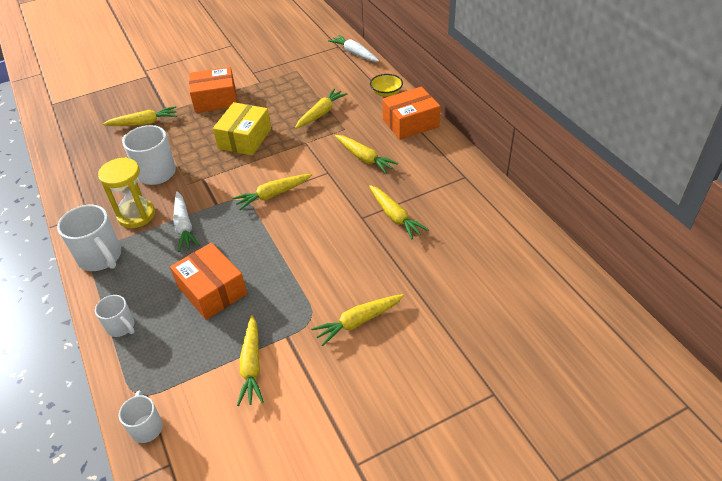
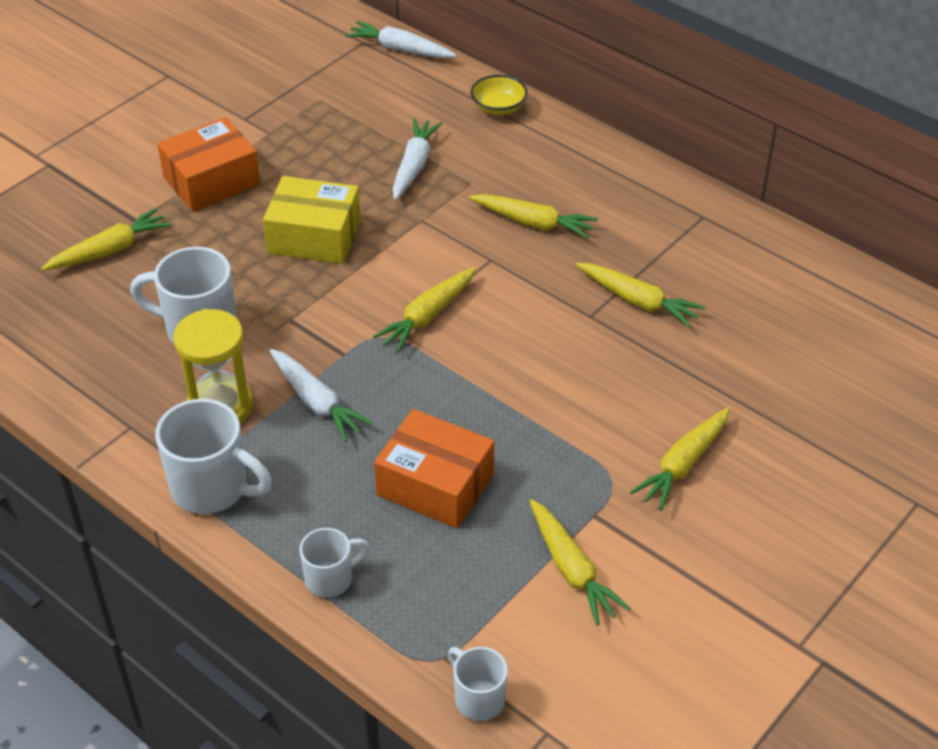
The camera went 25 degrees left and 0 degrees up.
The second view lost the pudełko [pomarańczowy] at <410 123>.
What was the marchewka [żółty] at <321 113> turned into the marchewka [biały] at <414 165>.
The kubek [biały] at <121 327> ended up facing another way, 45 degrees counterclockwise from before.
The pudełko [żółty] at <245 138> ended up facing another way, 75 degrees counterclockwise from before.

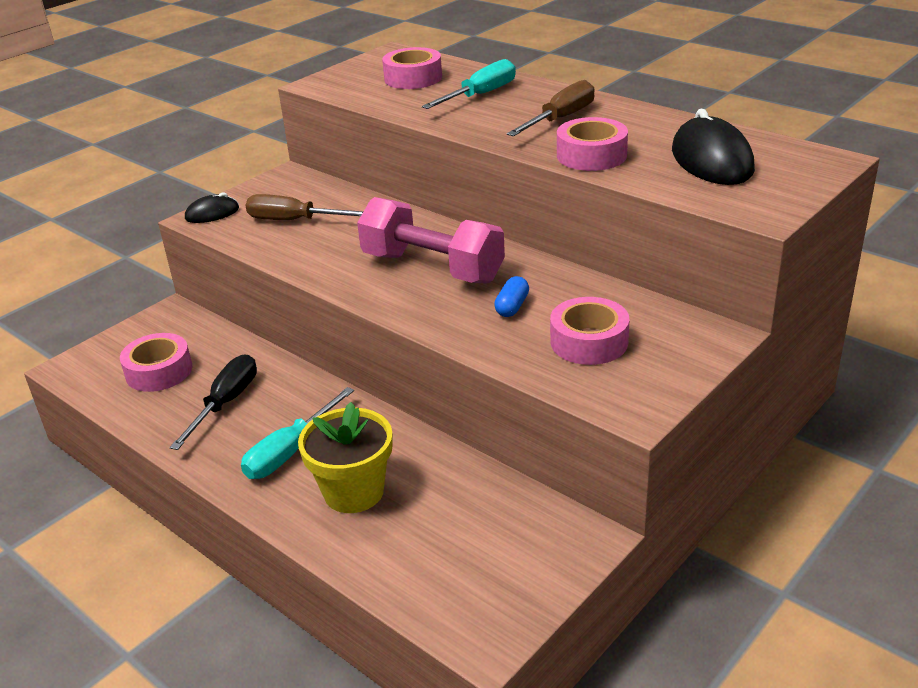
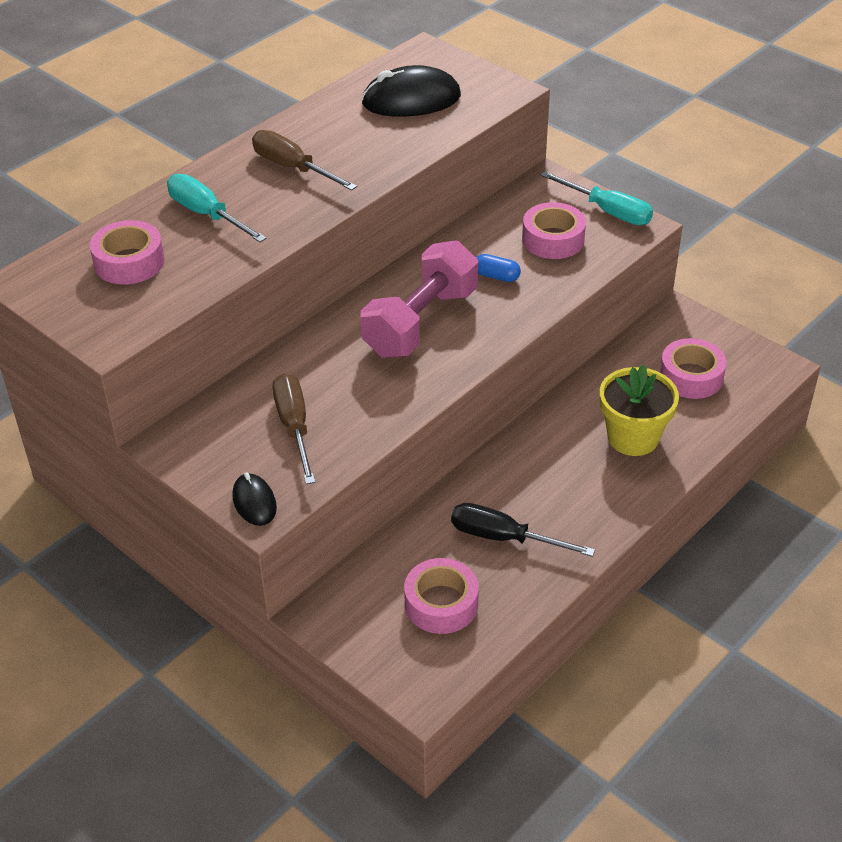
The camera went 90 degrees left and 10 degrees up.
The śrubokręt [turkusowy] ended up elsewhere, having gone from <290 451> to <607 211>.
The taśma klejąca [różowy] ended up elsewhere, having gone from <591 155> to <691 376>.
The śrubokręt [brązowy] at <294 221> ended up facing another way, 150 degrees clockwise from before.

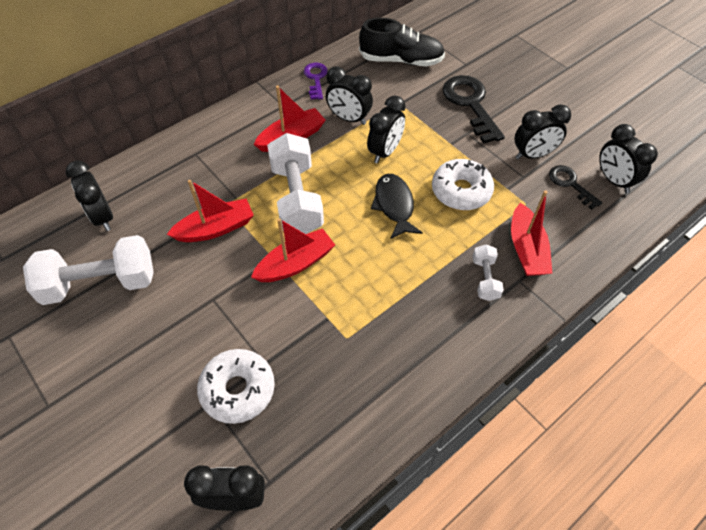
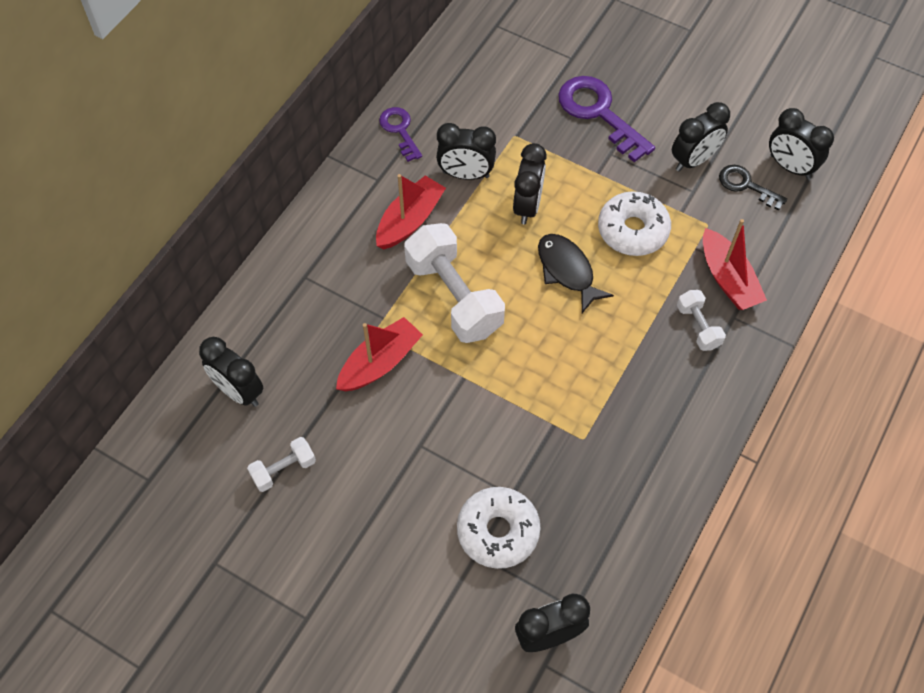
The camera went 20 degrees left and 5 degrees up.
The second view lost the łódka [czerwony] at <295 263>.
The second view lost the but [czarny] at <401 60>.
What was the klucz [czarny] at <470 104> turned into the klucz [fioletowy] at <599 113>.
The size of the hantel [biały] at <100 283> changed by a factor of 0.49.

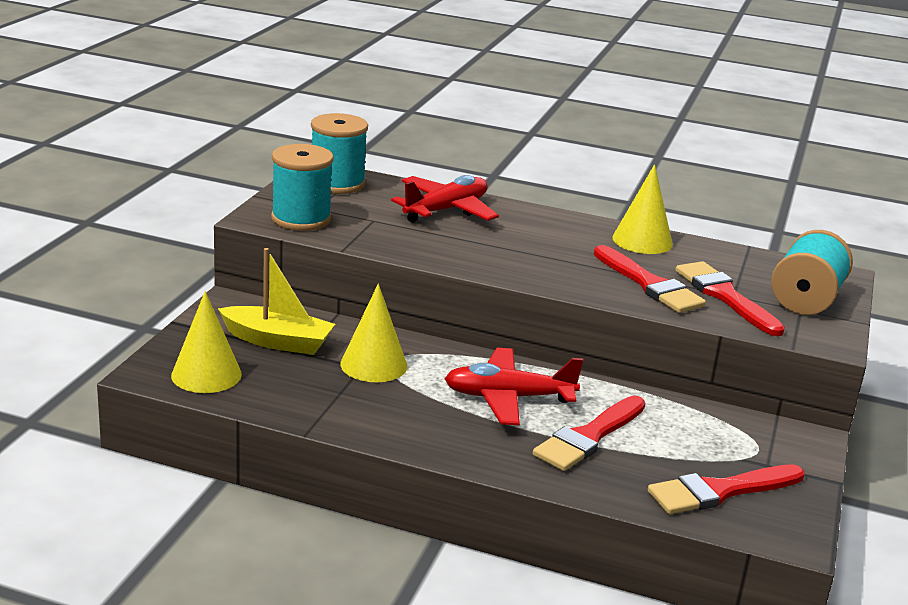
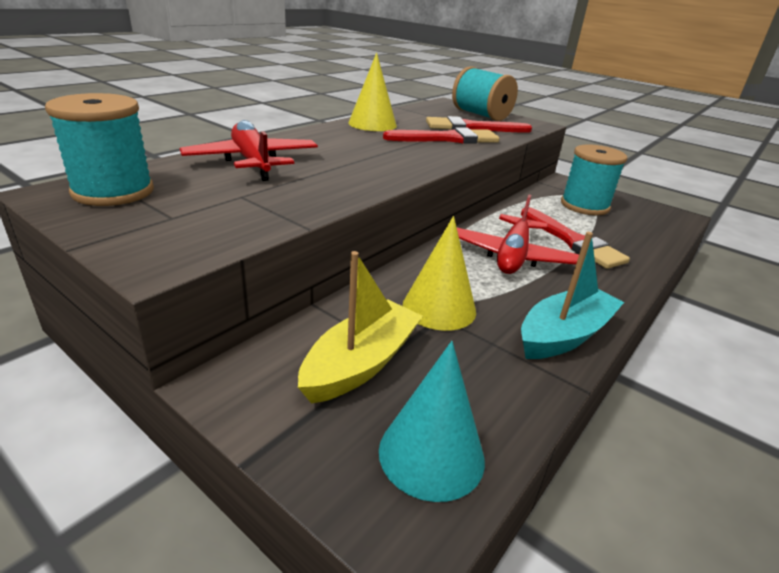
The camera went 70 degrees left and 5 degrees up.
The second view lost the pędzel [czerwony] at <720 491>.
The second view gained the łódka [turkusowy] at <564 335>.
The szpulka [turkusowy] ended up elsewhere, having gone from <301 219> to <584 206>.
What was the stożek [żółty] at <206 374> turned into the stożek [turkusowy] at <431 454>.

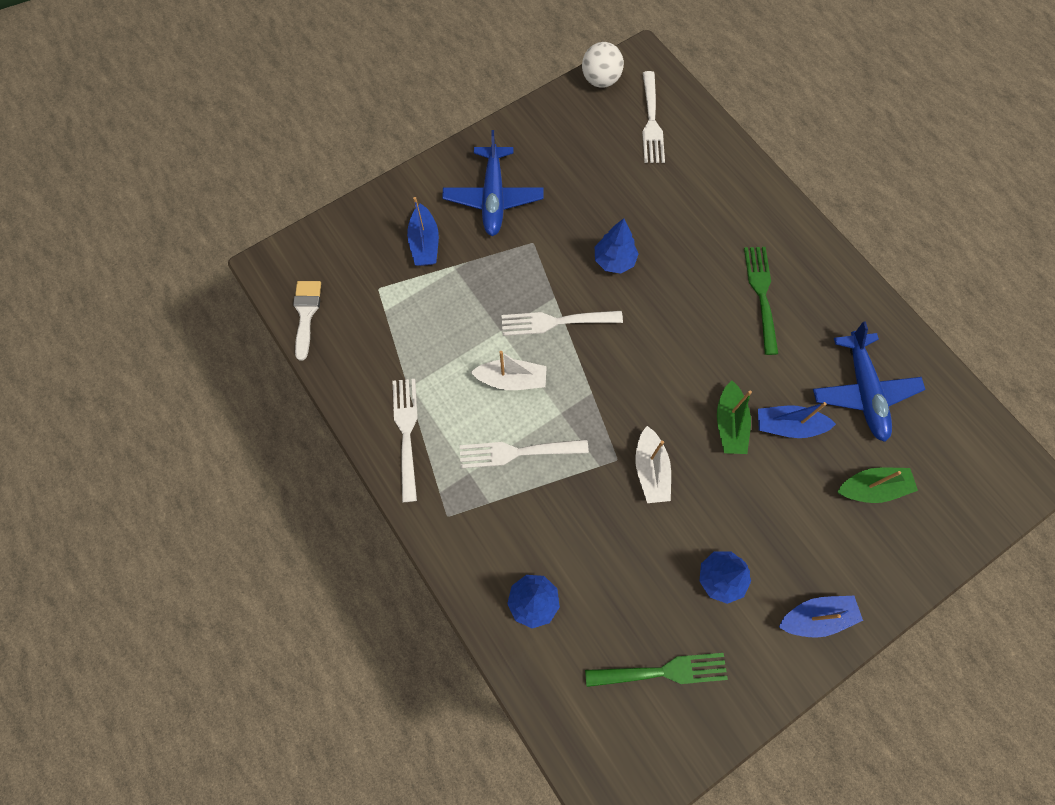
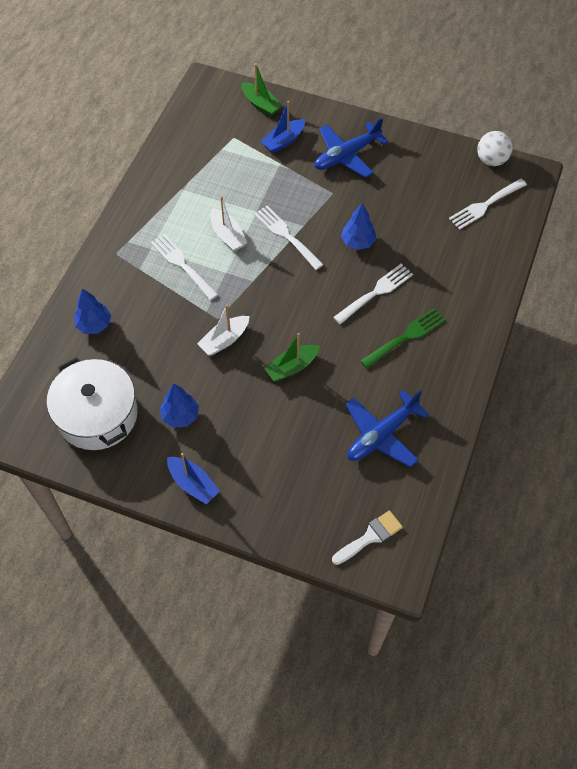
The camera went 55 degrees right and 10 degrees down.
The second view lost the łódka [niebieski] at <788 426>.
The pędzel [biały] ended up elsewhere, having gone from <306 313> to <370 536>.
The widelec [biały] ended up elsewhere, having gone from <406 433> to <376 292>.
The łódka [zielony] ended up elsewhere, having gone from <872 488> to <261 104>.
Where the widelec [zielony] stood at <662 671>, the garnek [biały] came to stand at <97 415>.

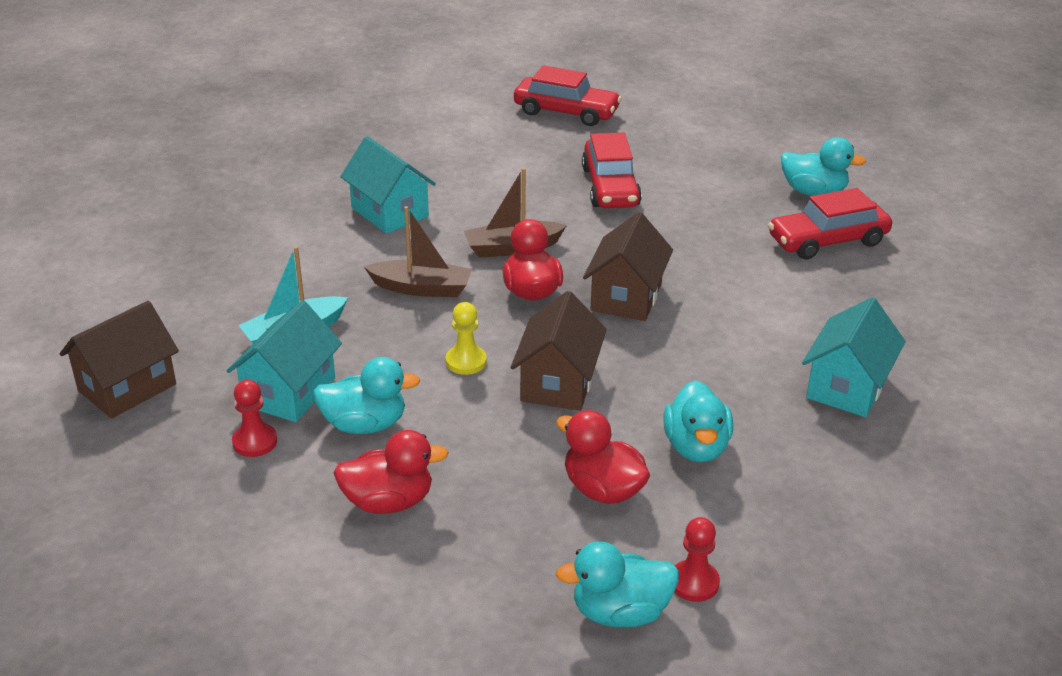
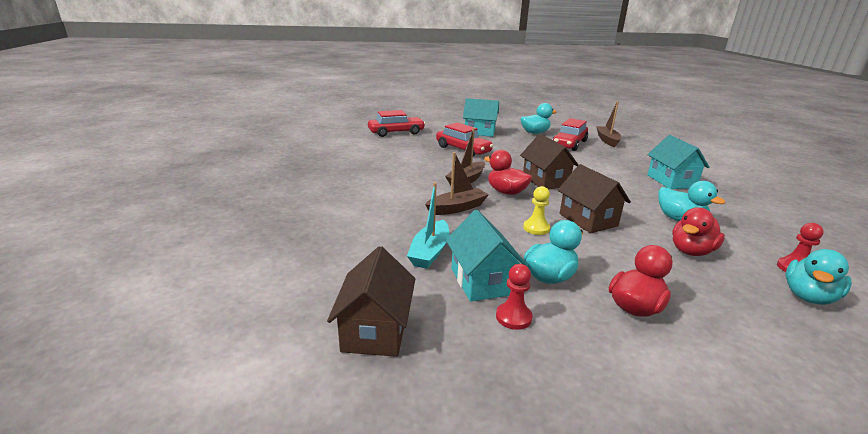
The camera went 40 degrees left and 10 degrees down.
The second view gained the łódka [brązowy] at <607 140>.
The domek [turkusowy] ended up elsewhere, having gone from <390 212> to <479 132>.
The kaczka [czerwony] at <602 489> ended up facing another way, 45 degrees counterclockwise from before.

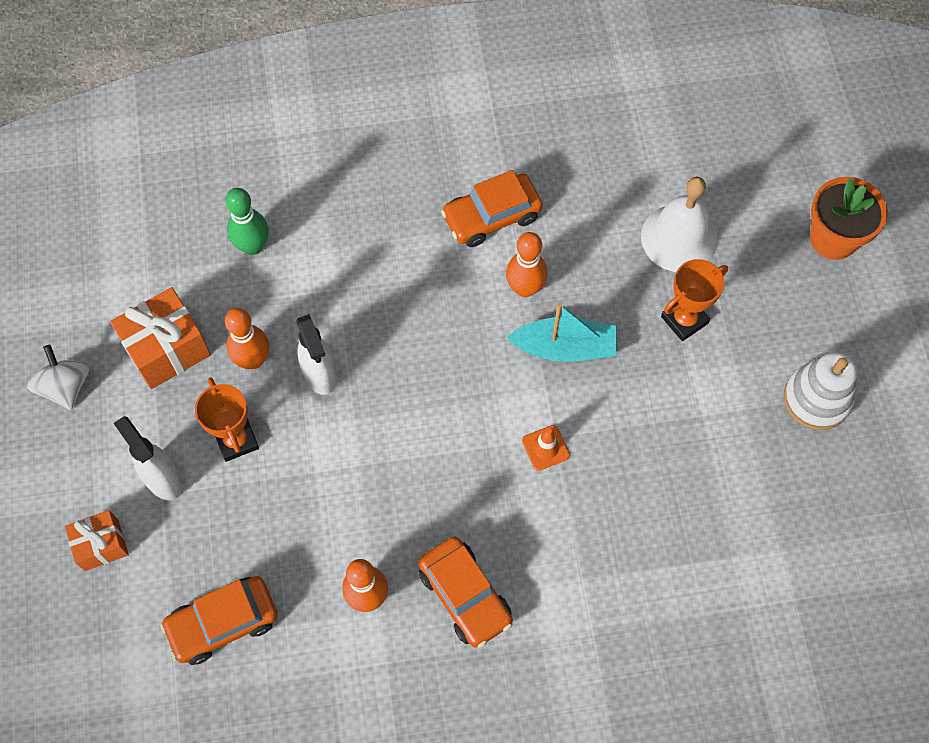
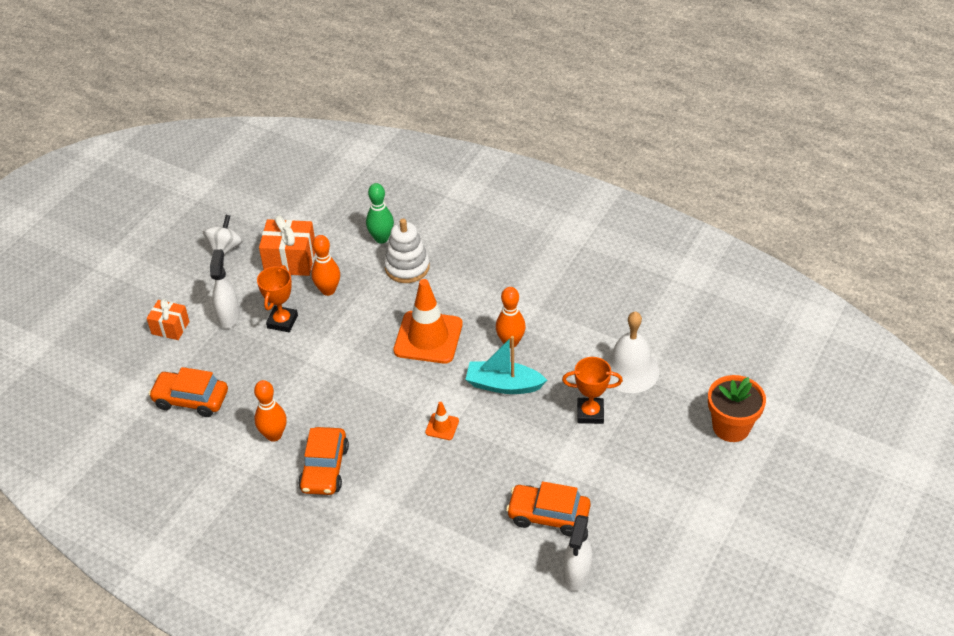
The camera went 40 degrees right and 20 degrees down.
The second view gained the pachołek [pomarańczowy] at <428 337>.
The spryskiwacz [biały] ended up elsewhere, having gone from <320 374> to <577 575>.
The samochód [pomarańczowy] ended up elsewhere, having gone from <491 217> to <548 515>.
The zabawka nakładanka [biały] ended up elsewhere, having gone from <816 399> to <407 267>.
The łódka [turkusowy] at <565 348> ended up facing another way, 150 degrees clockwise from before.

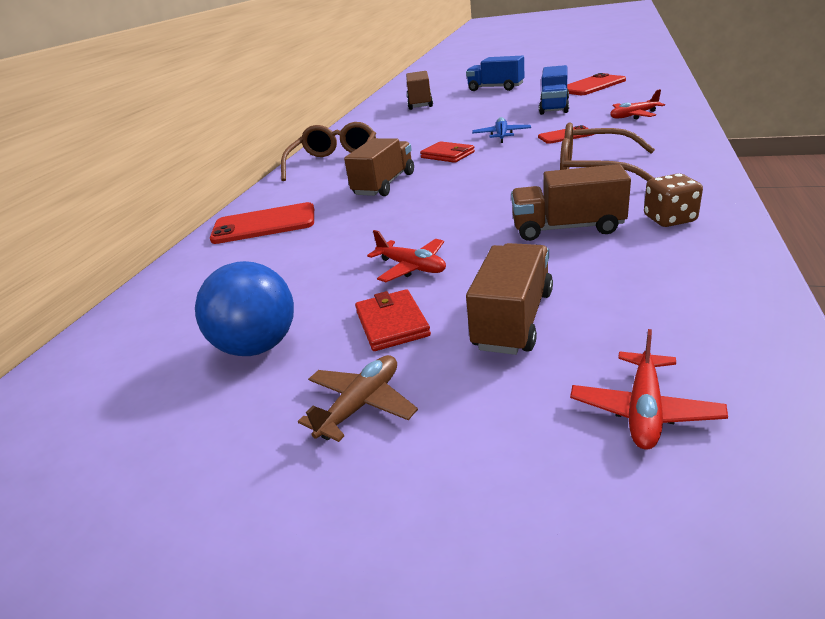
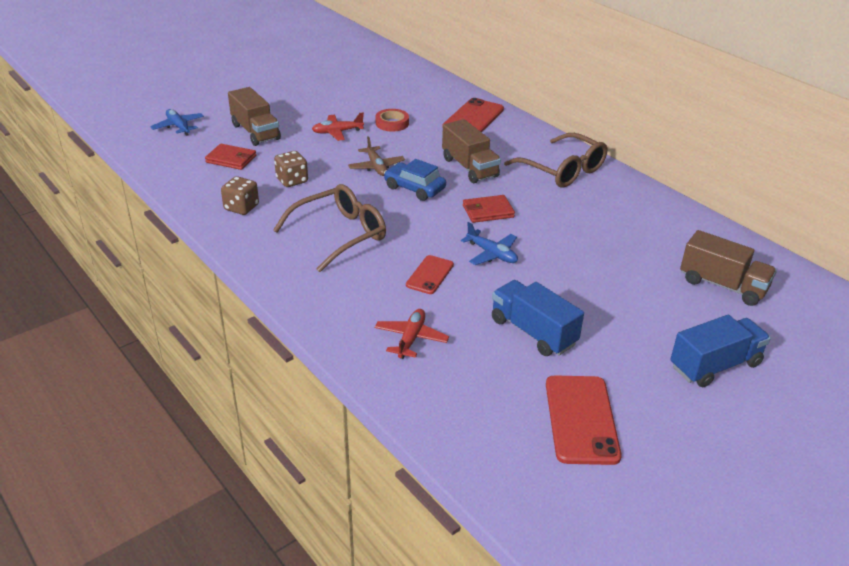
The camera went 120 degrees right and 5 degrees up.
The second view lost the piłka [niebieski] at <258 346>.
The second view gained the taśma klejąca [czerwony] at <392 123>.
The second view gained the samochód [niebieski] at <414 188>.
The samolot [brązowy] ended up elsewhere, having gone from <361 405> to <376 167>.
The portfel [czerwony] ended up elsewhere, having gone from <392 323> to <231 159>.
Where the ciężarówka [brązowy] stood at <567 228>, the kostka do gry [brązowy] came to stand at <292 180>.
What was the samolot [czerwony] at <644 410> turned into the samolot [niebieski] at <178 127>.

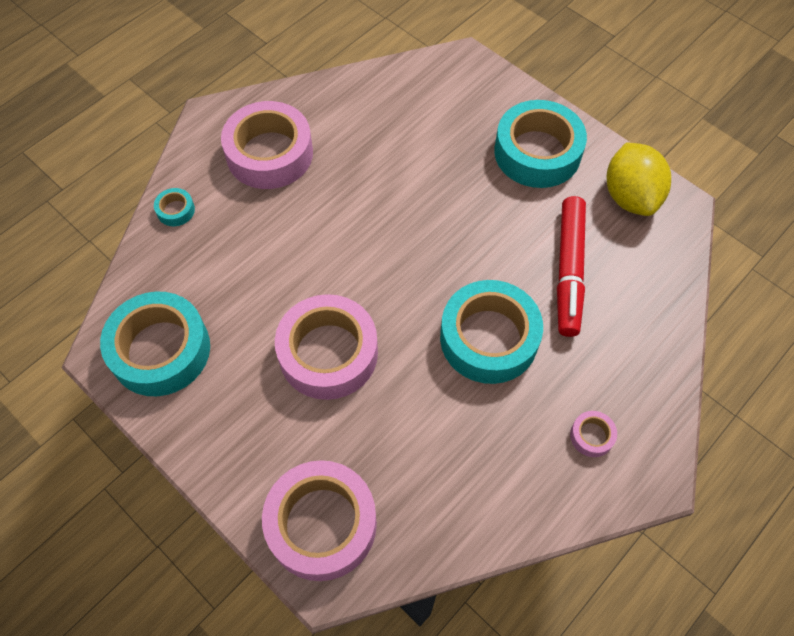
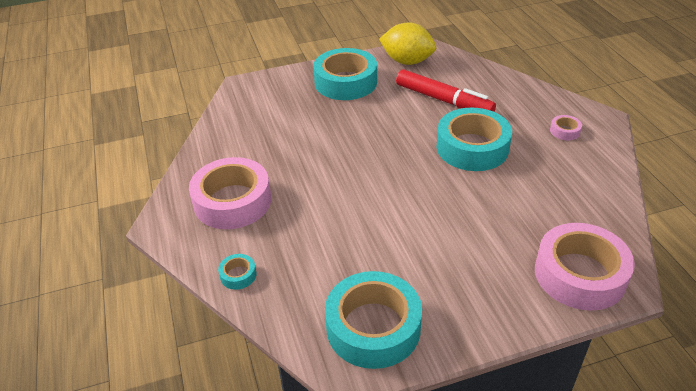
The camera went 60 degrees left and 20 degrees down.
The second view lost the taśma klejąca [różowy] at <328 353>.

